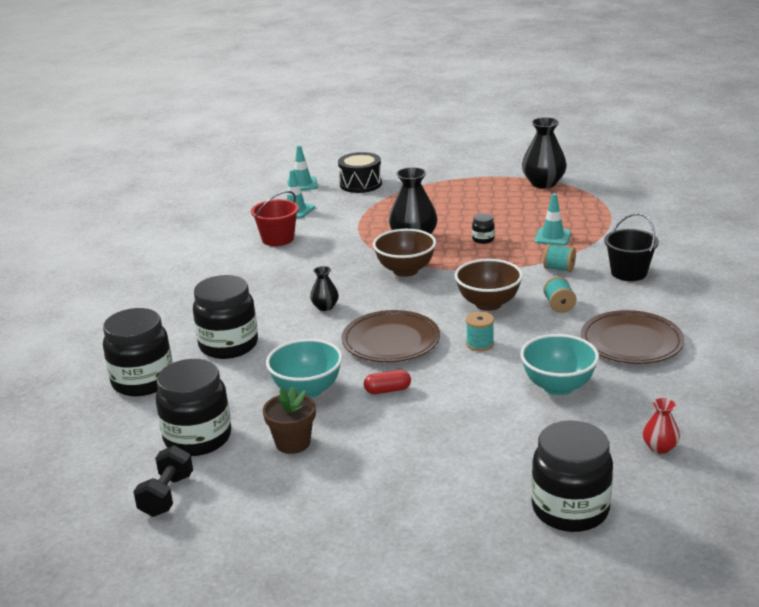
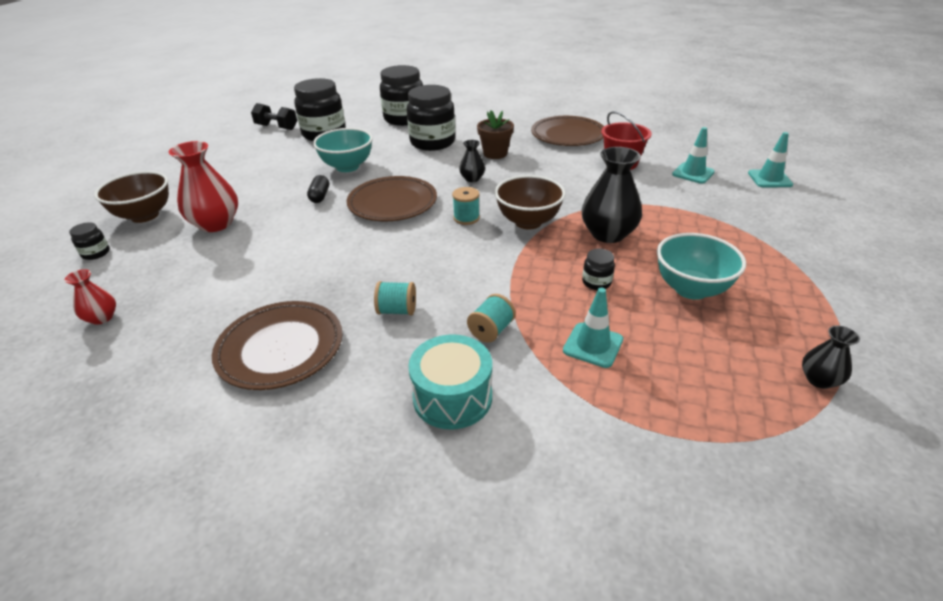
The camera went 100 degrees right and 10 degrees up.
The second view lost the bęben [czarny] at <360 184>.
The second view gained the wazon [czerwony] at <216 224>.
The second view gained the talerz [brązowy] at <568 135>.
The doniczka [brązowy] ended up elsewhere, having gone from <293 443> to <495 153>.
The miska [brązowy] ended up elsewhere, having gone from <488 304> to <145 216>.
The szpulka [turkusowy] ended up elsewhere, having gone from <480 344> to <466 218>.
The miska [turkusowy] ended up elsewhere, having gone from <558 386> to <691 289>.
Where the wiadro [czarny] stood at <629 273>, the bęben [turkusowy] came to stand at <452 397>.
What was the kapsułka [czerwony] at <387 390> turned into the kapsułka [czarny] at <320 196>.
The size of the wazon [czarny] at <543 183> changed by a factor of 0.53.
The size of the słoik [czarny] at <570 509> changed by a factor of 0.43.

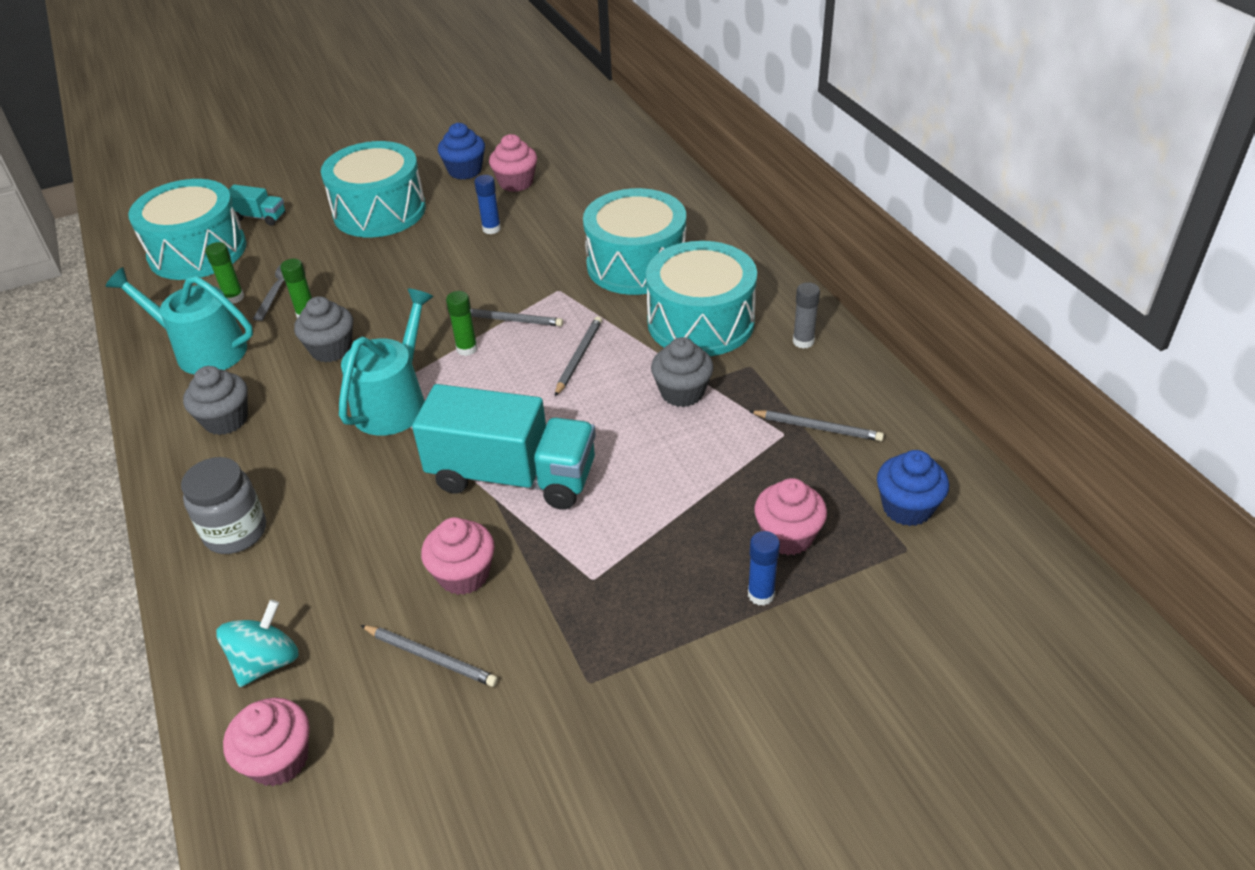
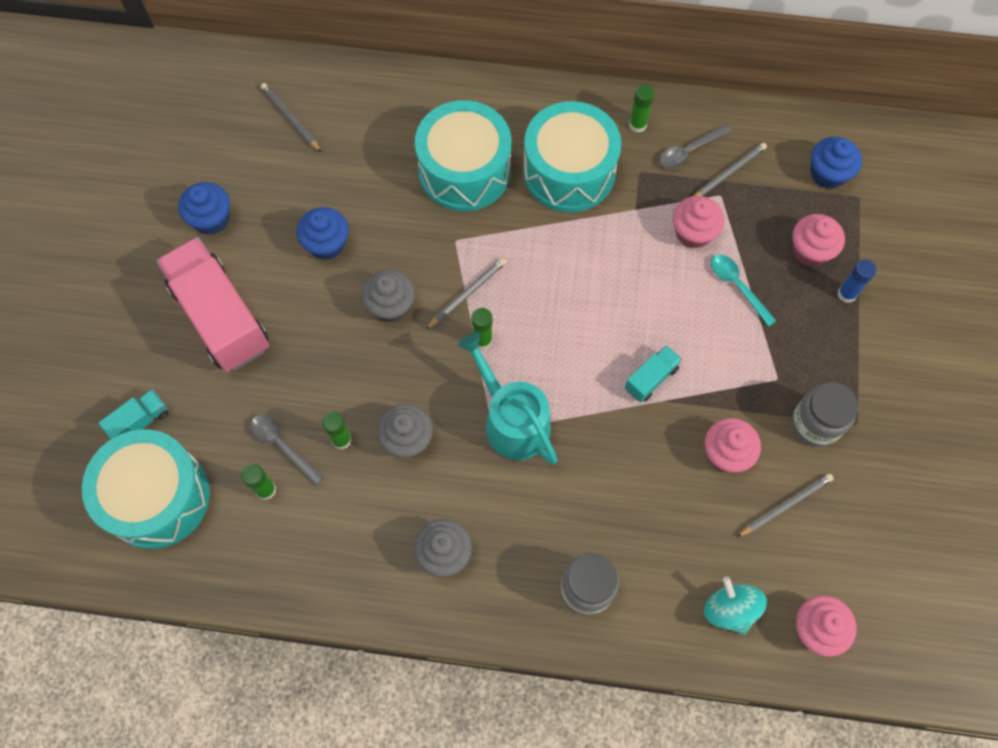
The camera went 60 degrees left and 25 degrees up.
The second view lost the konewka [turkusowy] at <203 350>.
The second view gained the łyżka [szary] at <689 151>.
The second view gained the łyżka [turkusowy] at <737 286>.
The second view gained the słoik [szary] at <815 424>.
The muffinka [różowy] ended up elsewhere, having gone from <516 183> to <693 233>.
The ołówek [szary] ended up elsewhere, having gone from <578 357> to <290 118>.
The muffinka [szary] ended up elsewhere, having gone from <682 392> to <391 306>.
Where the bęben [turkusowy] stood at <379 211>, the ciężarówka [różowy] came to stand at <221 317>.
Where the klej w sztyfcie [niebieski] stood at <491 229>, the muffinka [niebieski] came to stand at <327 244>.
What was the klej w sztyfcie [szary] at <803 341> turned into the klej w sztyfcie [zielony] at <637 125>.
The size of the ciężarówka [turkusowy] at <512 476> changed by a factor of 0.45.

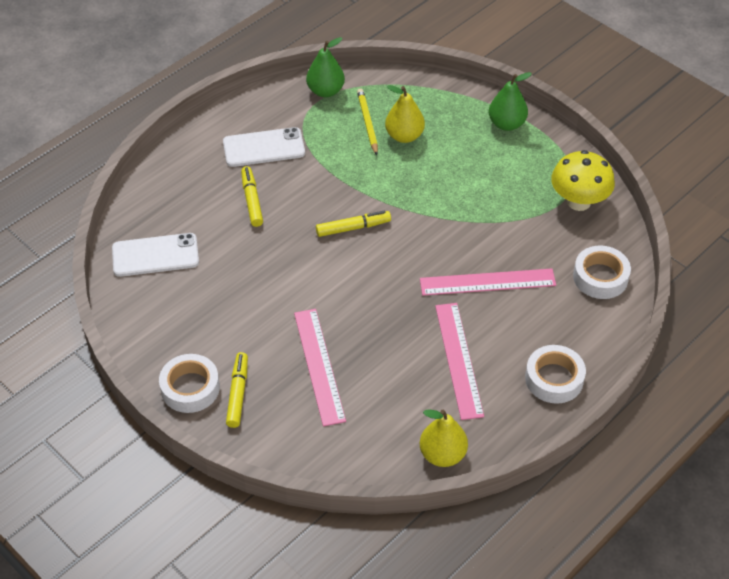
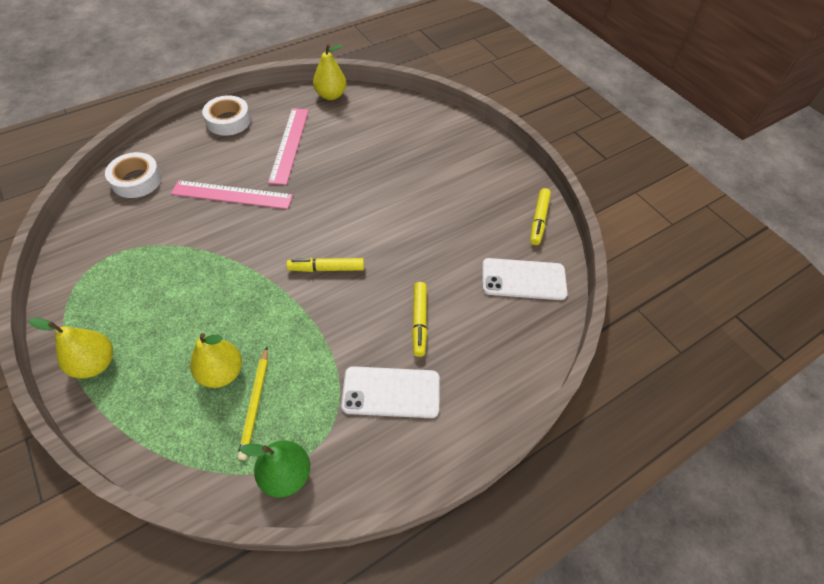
The camera went 170 degrees left and 5 degrees up.
The second view lost the taśma klejąca [biały] at <190 388>.
The second view lost the linijka [różowy] at <319 366>.
The second view lost the grzyb [żółty] at <578 202>.
The flamaster [żółty] ended up elsewhere, having gone from <237 393> to <539 220>.
What was the gruszka [zielony] at <506 124> turned into the gruszka [żółty] at <95 363>.

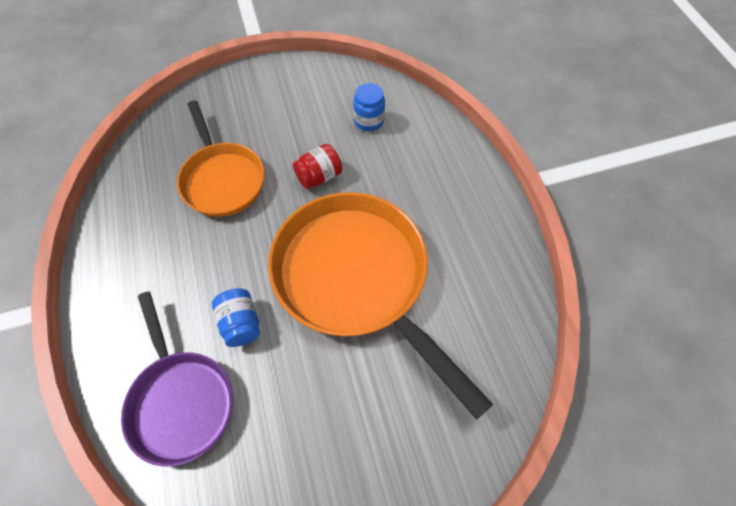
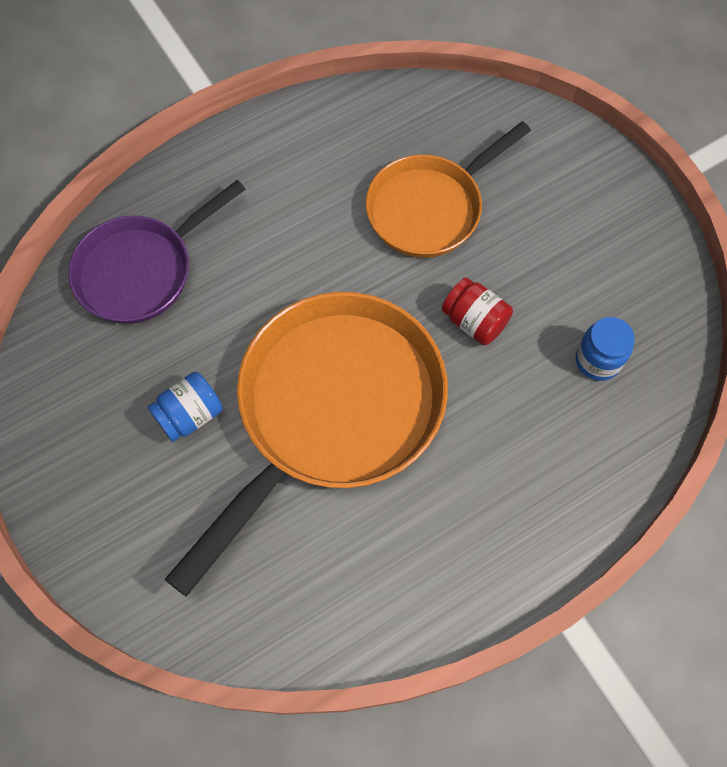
The camera went 75 degrees right and 5 degrees up.
The słoik [niebieski] ended up elsewhere, having gone from <241 323> to <190 415>.

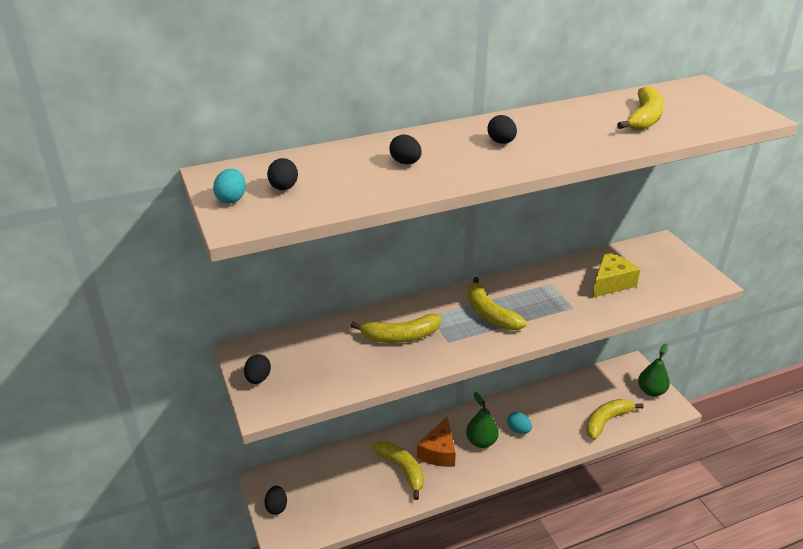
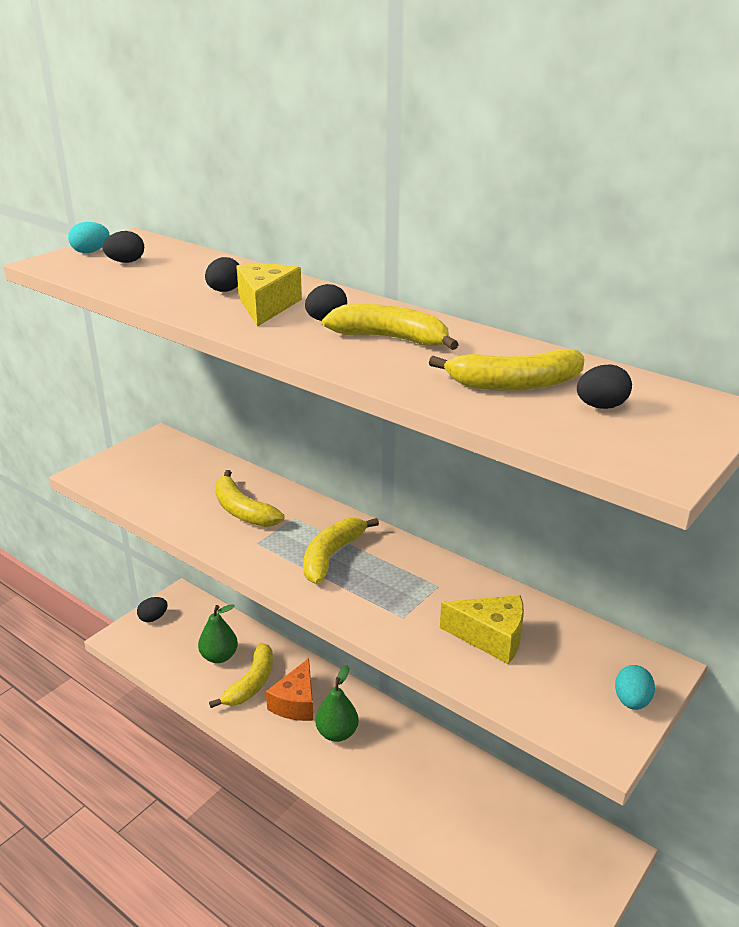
The camera went 60 degrees right and 5 degrees down.
The second view gained the ser [żółty] at <266 306>.
The jajko [czarny] ended up elsewhere, having gone from <258 378> to <601 406>.
The jajko [turkusowy] ended up elsewhere, having gone from <518 430> to <631 701>.
The banan [żółty] ended up elsewhere, having gone from <606 421> to <391 339>.
The gruszka [zielony] ended up elsewhere, having gone from <651 391> to <219 656>.
The ser [pomarańczowy] at <439 452> ended up facing another way, 60 degrees counterclockwise from before.

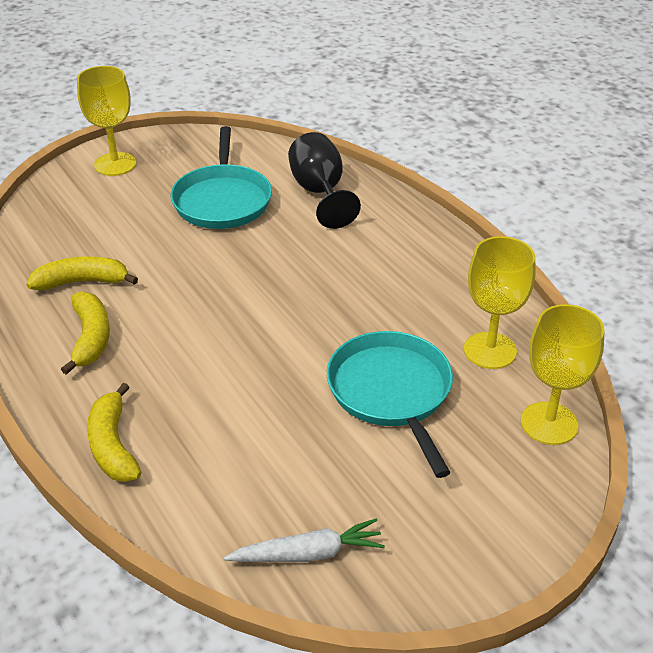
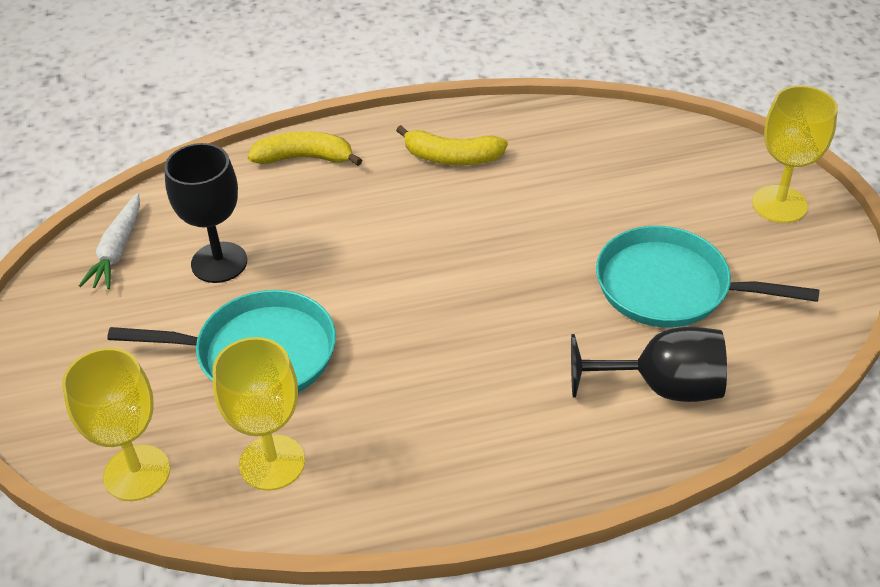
The camera went 110 degrees right and 5 degrees up.
The second view lost the banan [żółty] at <82 282>.
The second view gained the kielich [czarny] at <219 262>.

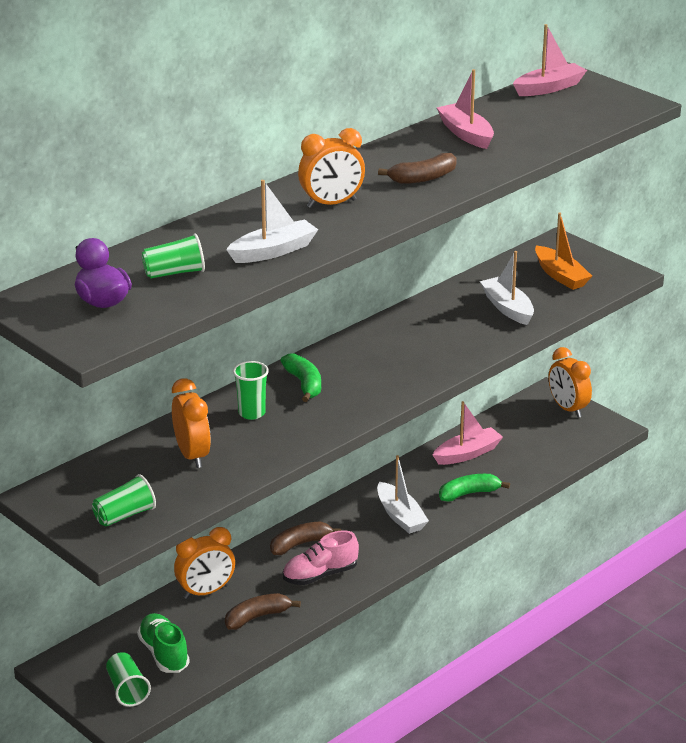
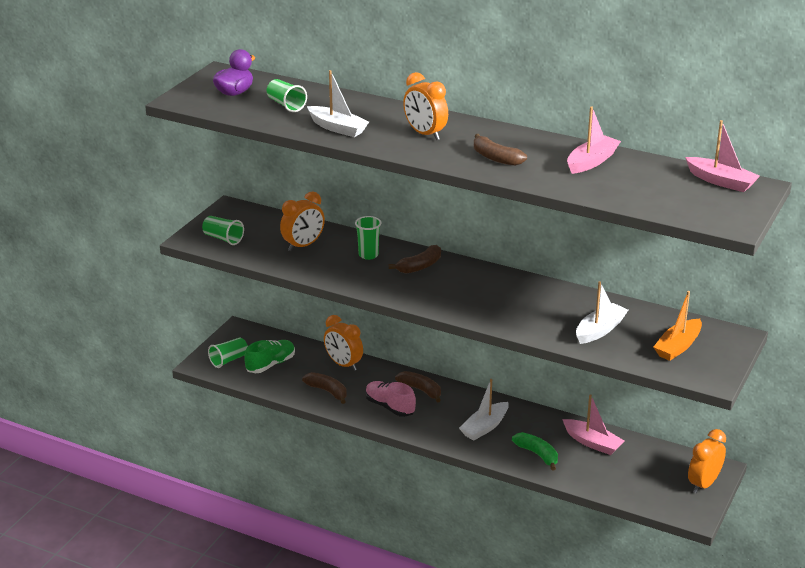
The camera went 70 degrees right and 0 degrees up.
What was the banan [zielony] at <304 384> turned into the banan [brązowy] at <420 266>.

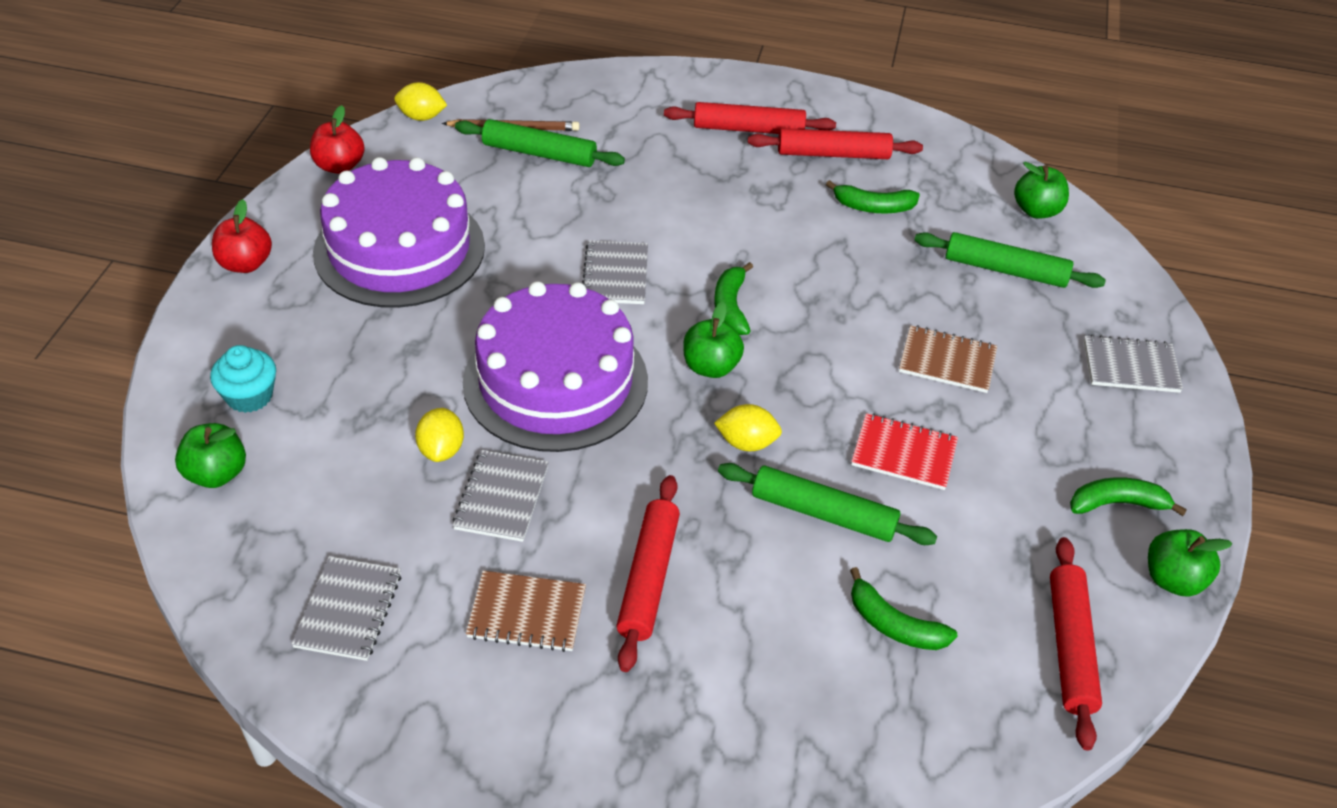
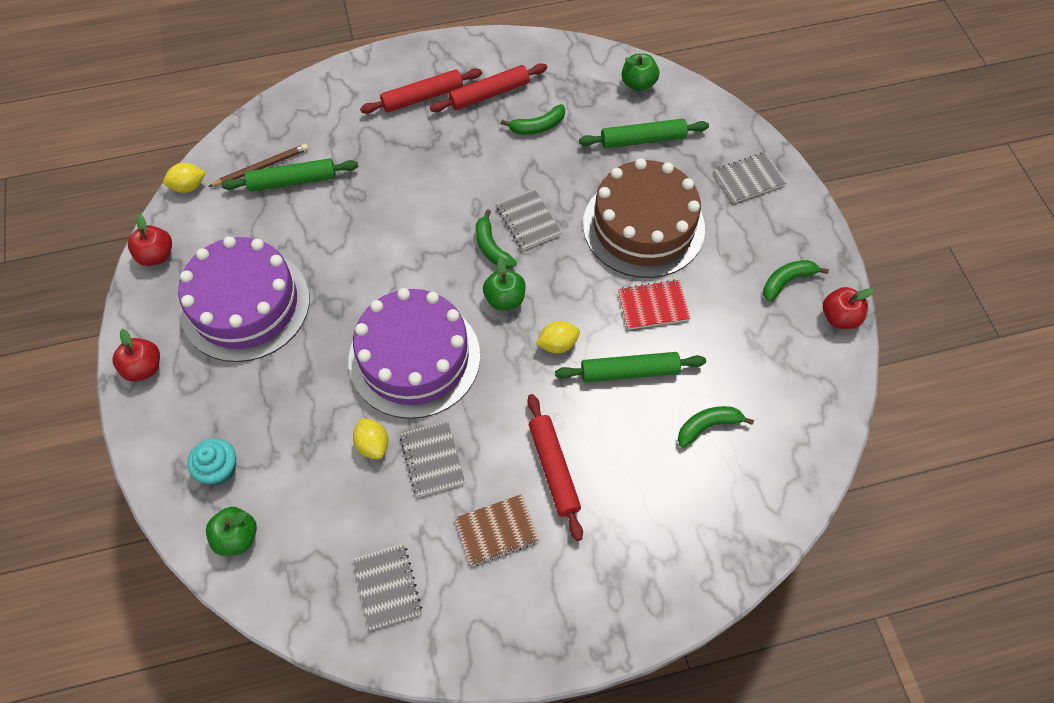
The camera went 25 degrees left and 15 degrees up.
The second view lost the wałek do ciasta [czerwony] at <1070 647>.
The zeszyt [szary] ended up elsewhere, having gone from <615 275> to <528 221>.
Where the zeszyt [brązowy] stood at <947 361>, the tort [brązowy] came to stand at <643 226>.
What was the jabłko [zielony] at <1173 579> turned into the jabłko [czerwony] at <839 317>.
The banan [zielony] at <894 625> ended up facing another way, 150 degrees clockwise from before.

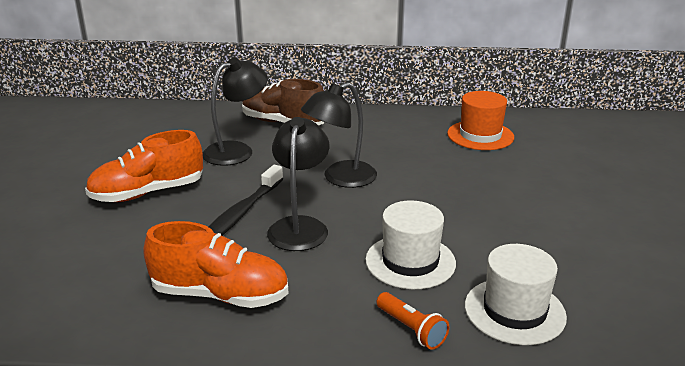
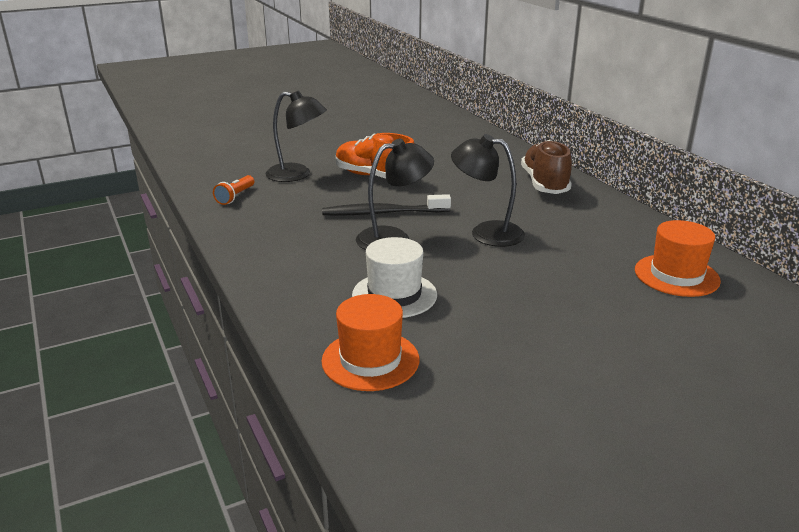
The camera went 60 degrees right and 0 degrees up.
The second view lost the but [pomarańczowy] at <220 295>.
The lampka [czarny] ended up elsewhere, having gone from <237 150> to <297 175>.
The latarka [pomarańczowy] ended up elsewhere, having gone from <411 329> to <235 197>.
What was the kapelusz [biały] at <514 311> turned into the kapelusz [pomarańczowy] at <370 360>.

